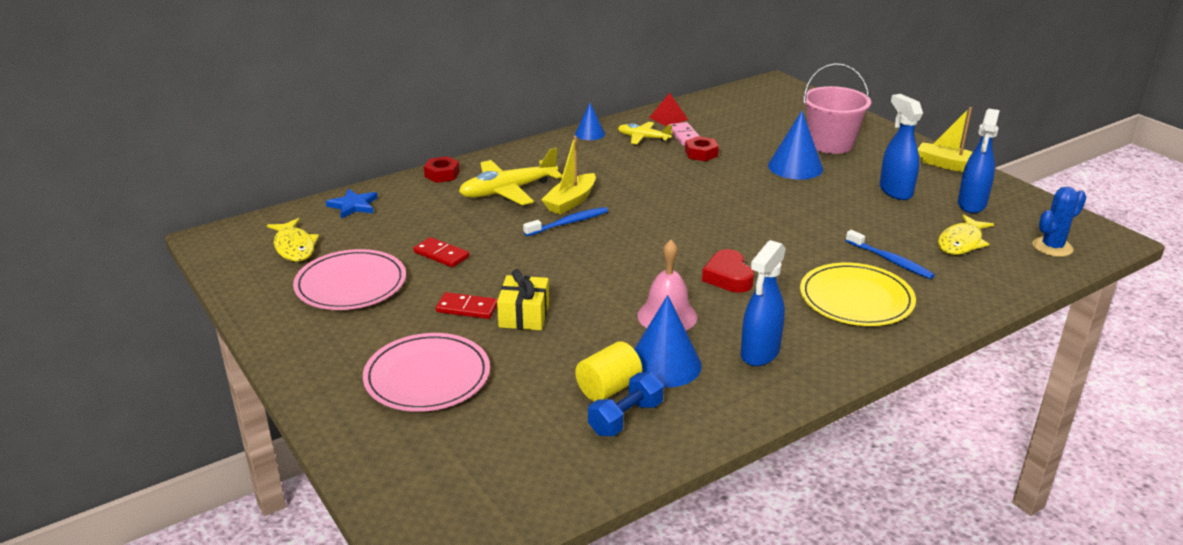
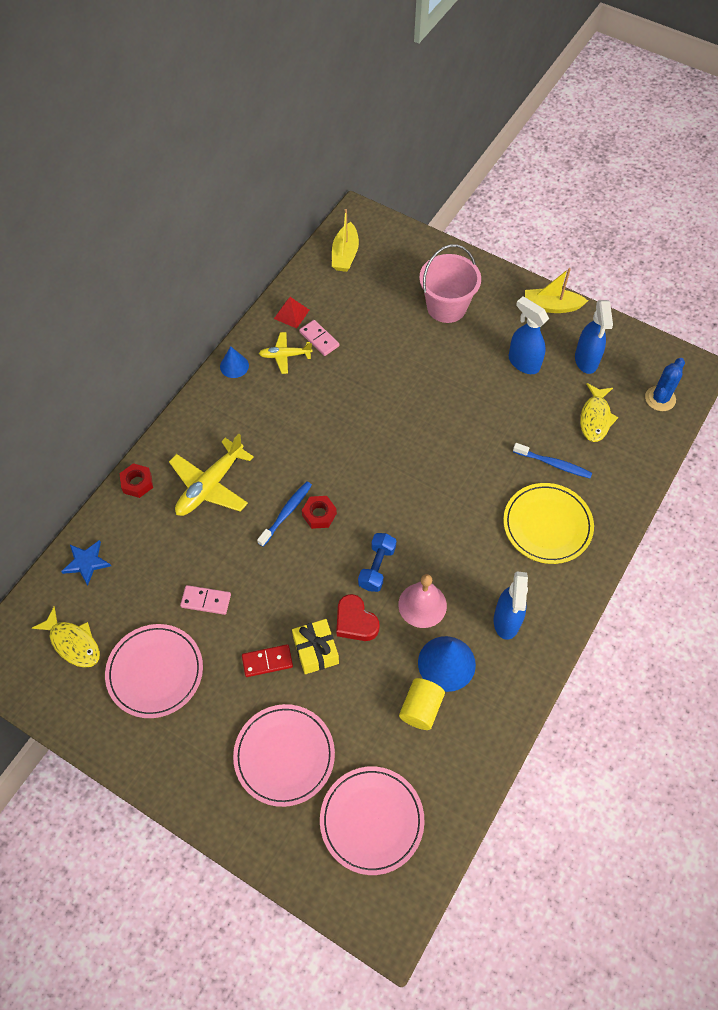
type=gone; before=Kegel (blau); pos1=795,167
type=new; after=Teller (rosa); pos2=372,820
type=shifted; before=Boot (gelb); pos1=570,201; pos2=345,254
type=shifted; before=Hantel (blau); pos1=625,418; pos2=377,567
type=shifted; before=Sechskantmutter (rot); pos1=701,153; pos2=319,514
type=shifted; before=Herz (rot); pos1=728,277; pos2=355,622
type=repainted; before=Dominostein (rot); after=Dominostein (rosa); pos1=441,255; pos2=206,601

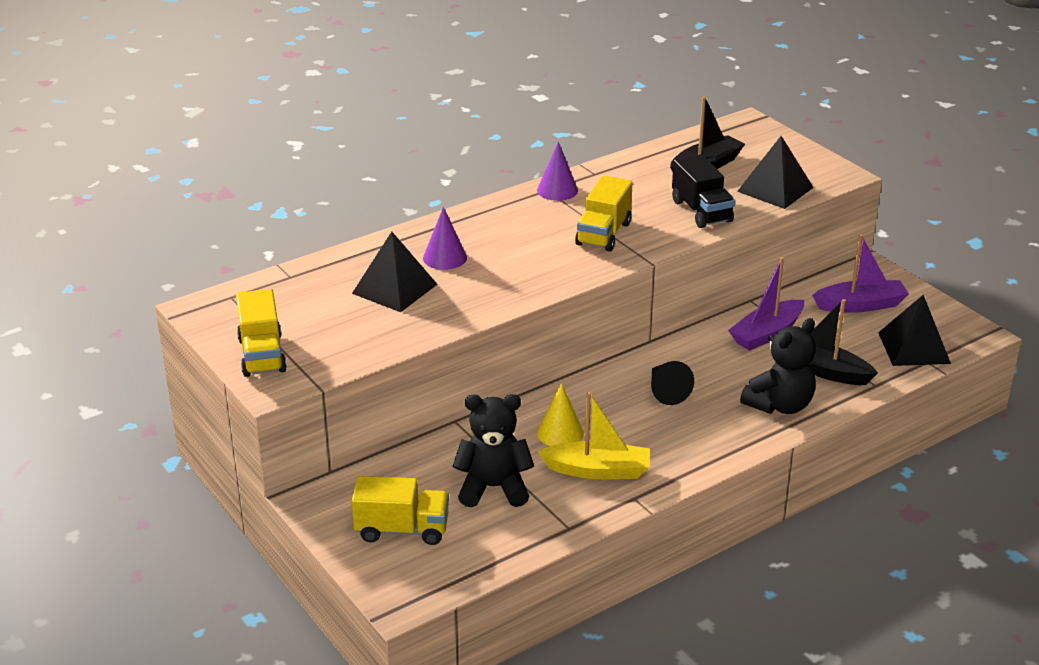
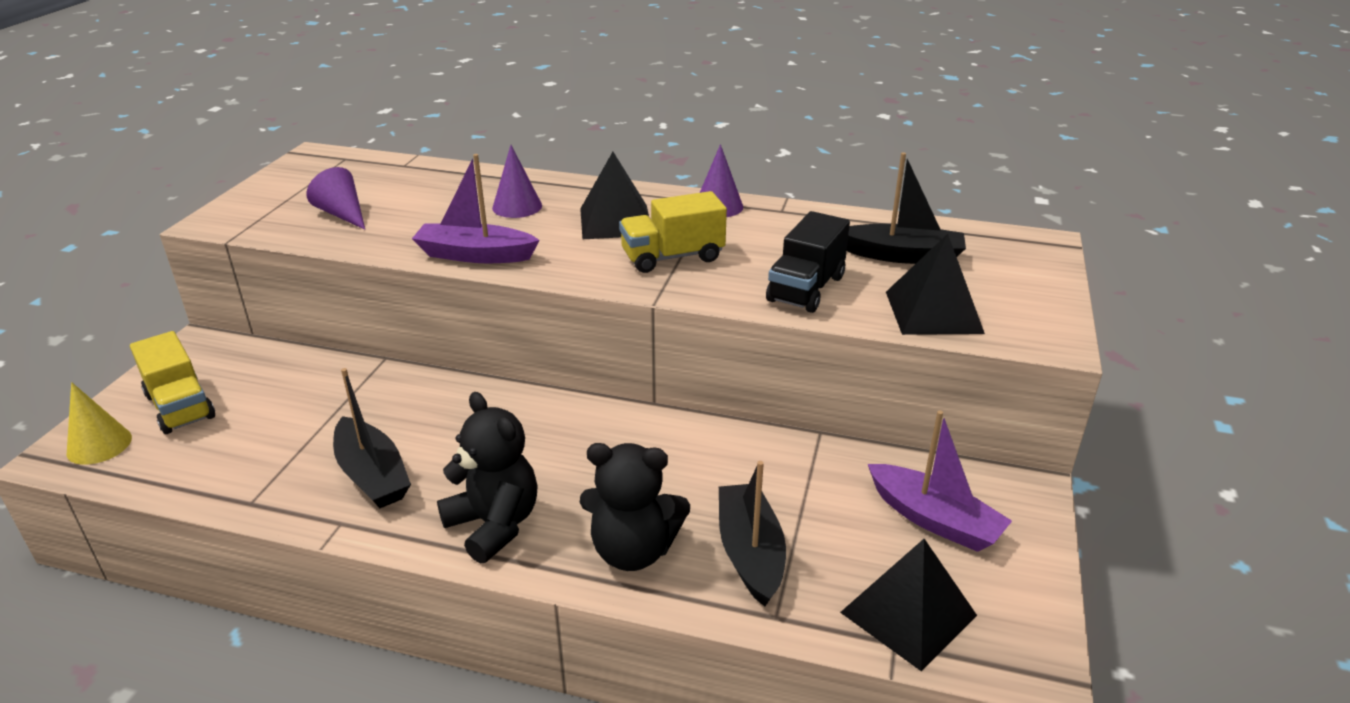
type=gone; before=Lastwagen (gelb); pos1=262,355
type=gone; before=Kegel (schwarz); pos1=666,391
type=new; after=Kegel (lila); pos2=342,214
type=shifted; before=Pyramide (schwarz); pos1=394,288; pos2=615,221
type=shifted; before=Teddybär (schwarz); pos1=493,488; pos2=494,525
type=shifted; before=Kegel (gelb); pos1=560,433; pos2=99,445
type=shifted; before=Boot (lila); pos1=766,334; pos2=475,255
type=repainted; before=Boot (gelb); after=Boot (schwarz); pos1=598,470; pos2=372,475

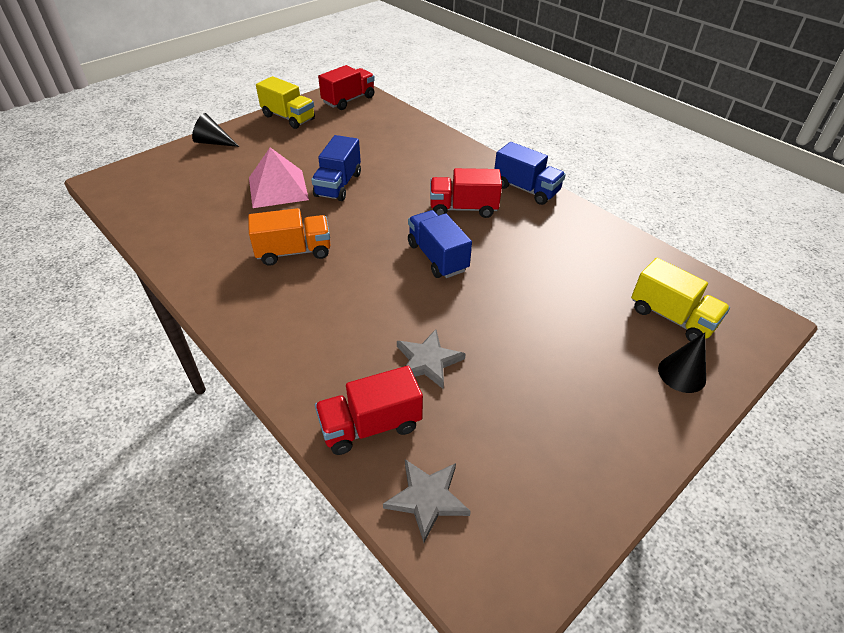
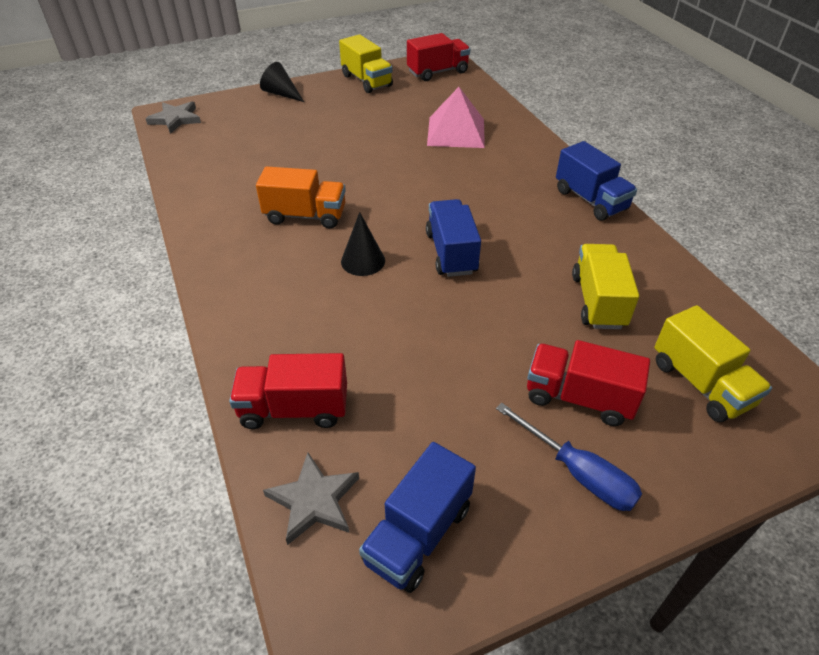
type=new; after=Schraubenzieher (blau); pos2=578,473
type=new; after=Lastwagen (gelb); pos2=598,301
type=shifted; before=Pyramide (rosa); pos1=278,188; pos2=456,132
type=shifted; before=Lastwagen (blau); pos1=338,185; pos2=418,534
type=shifted; before=Stern (grau); pos1=428,361; pos2=175,119
type=shifted; before=Lastwagen (rot); pos1=463,208; pos2=579,397
type=shifted; before=Kegel (schwarz); pos1=681,374; pos2=363,261

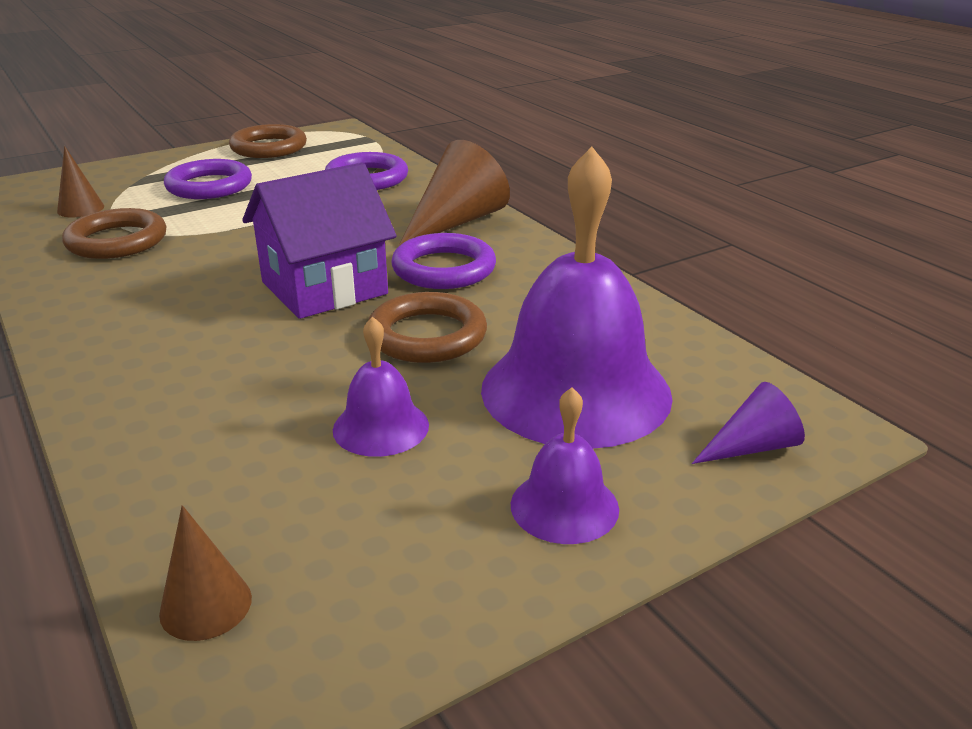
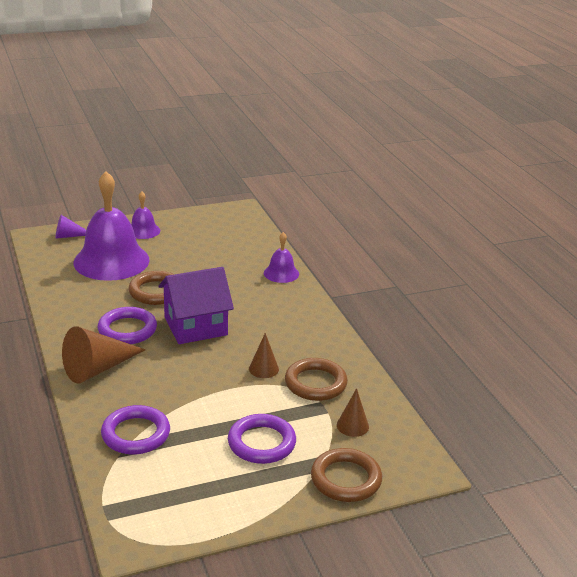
type=shifted; before=Kegel (braun); pos1=206,605; pos2=263,369
type=shifted; before=Ring (braun); pos1=269,147; pos2=346,479
type=shifted; before=Glocke (lila); pos1=381,427; pos2=281,273

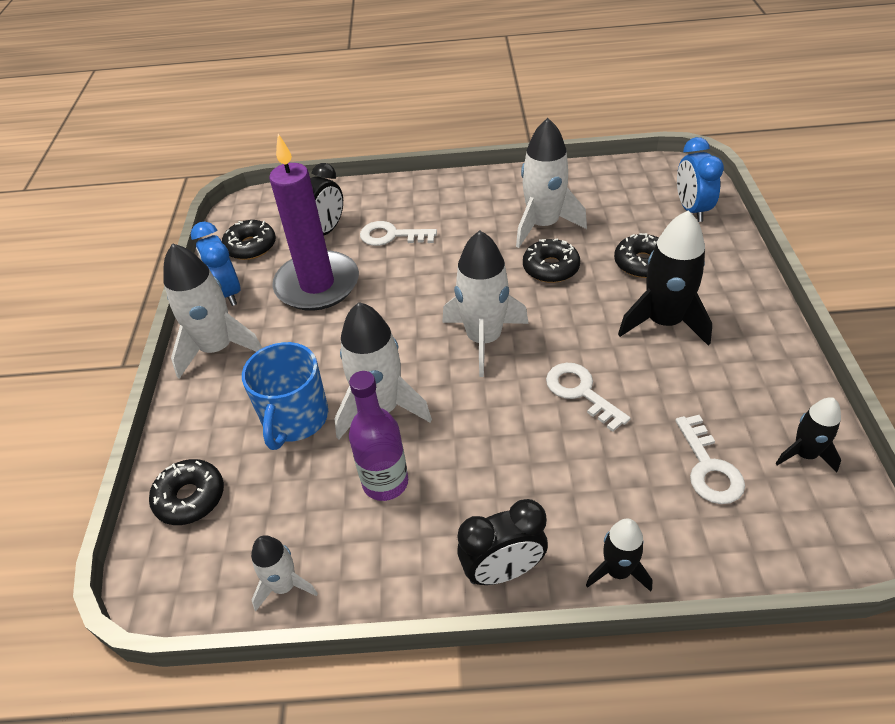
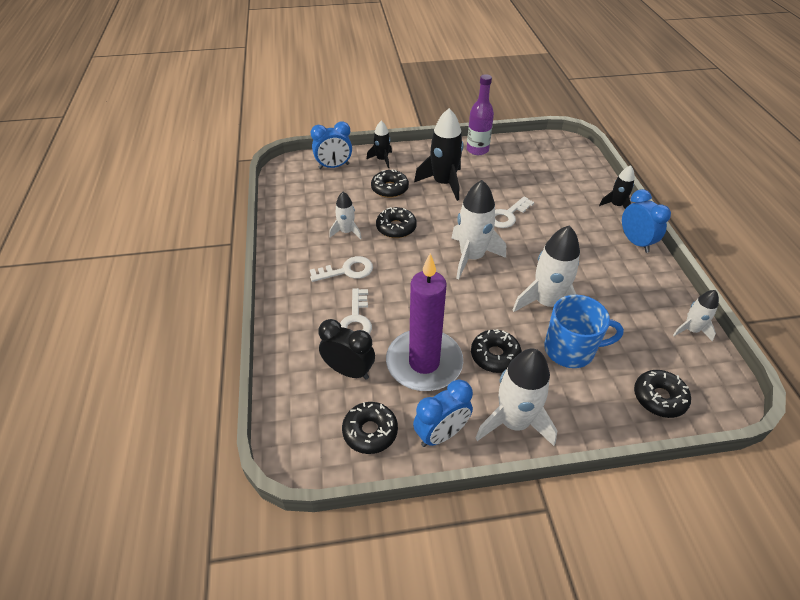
type=new; after=Donut (schwarz); pos2=495,356
type=shifted; before=Flasche (lila); pos1=385,482; pos2=477,150
type=shifted; before=Schlüssel (weiß); pos1=708,467; pos2=347,271
type=shifted; before=Rakete (schwarz); pos1=804,454; pos2=382,159
type=repainted; before=Wecker (schwarz); after=Wecker (blau); pos1=503,571; pos2=635,242
type=scaled; before=Rakete (weiß); pos1=543,225; pos2=346,232; scale=0.56

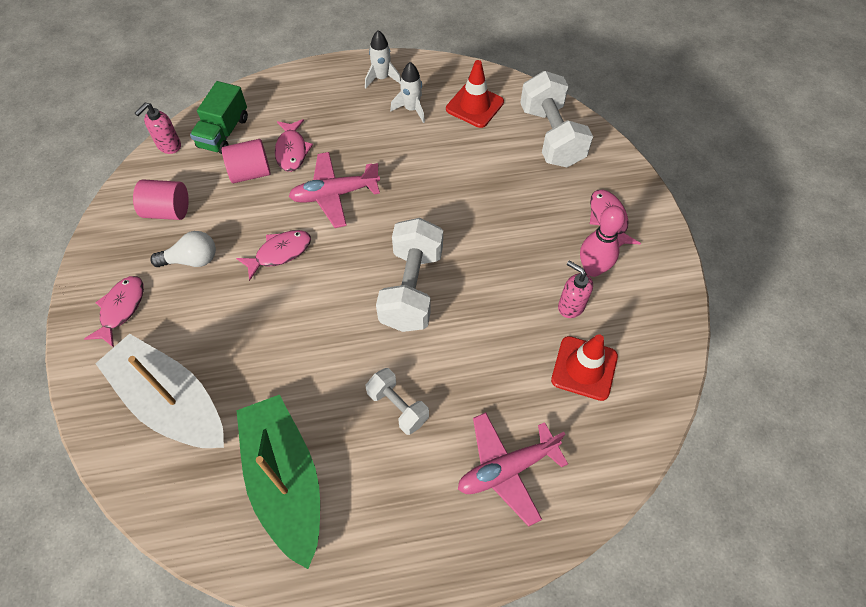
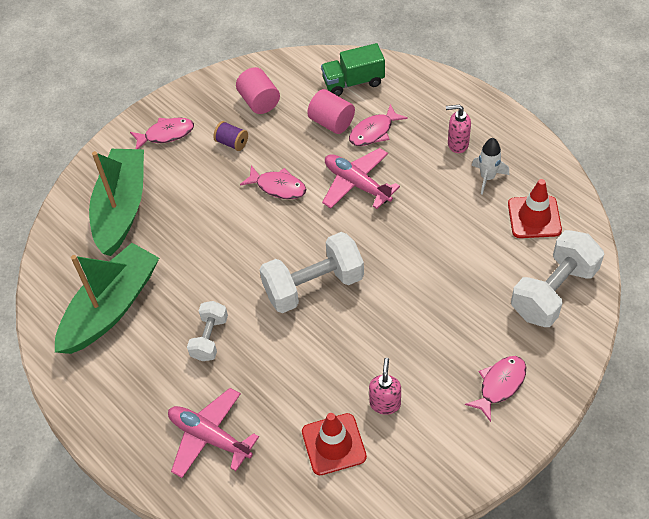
type=gone; before=Rakete (weiß); pos1=382,78
type=gone; before=Bowlingkegel (rosa); pos1=592,269
type=shifted; before=Seifenspender (rosa); pos1=169,146; pos2=457,144
type=swapped; before=Glühbirne (weiß); after=Garnrolle (lila); pos1=192,260; pos2=232,143
type=repainted; before=Boot (weiß); after=Boot (grün); pos1=171,402; pos2=121,208

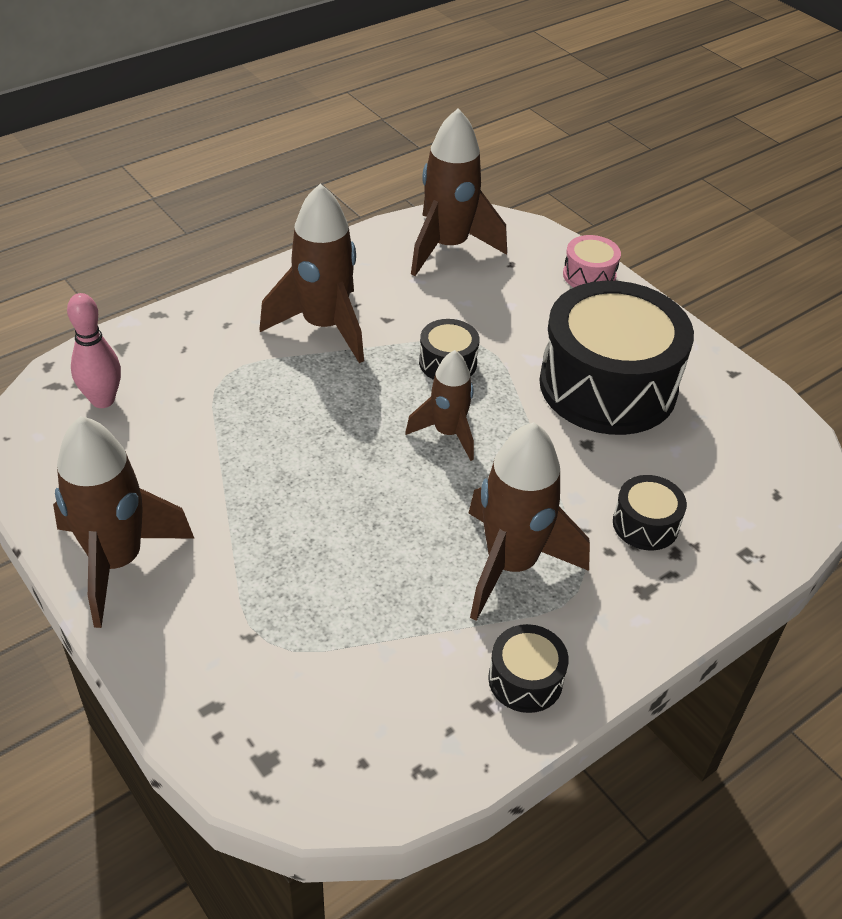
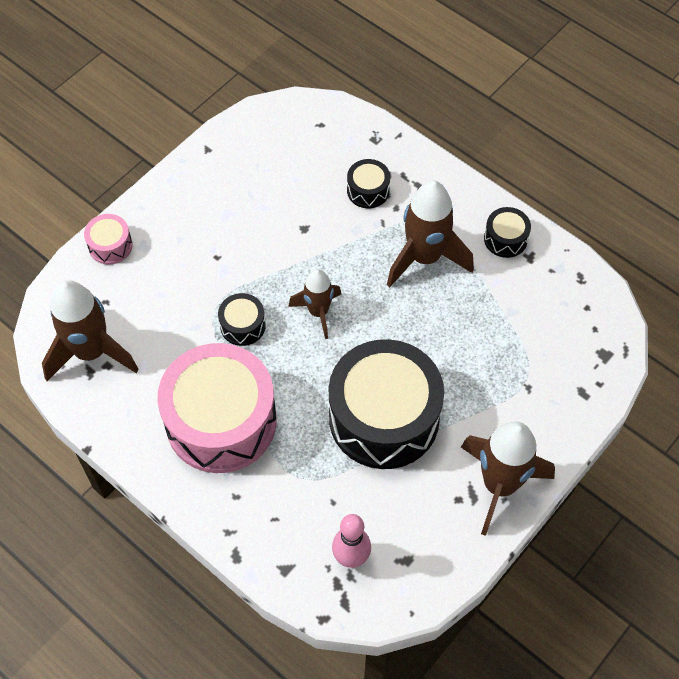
type=shifted; before=Trommel (schwarz); pos1=608,385; pos2=384,417
type=swapped; before=Rakete (braun); after=Trommel (rosa); pos1=324,327; pos2=221,421

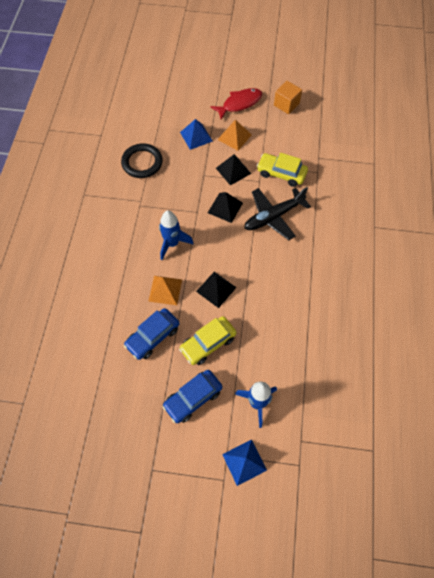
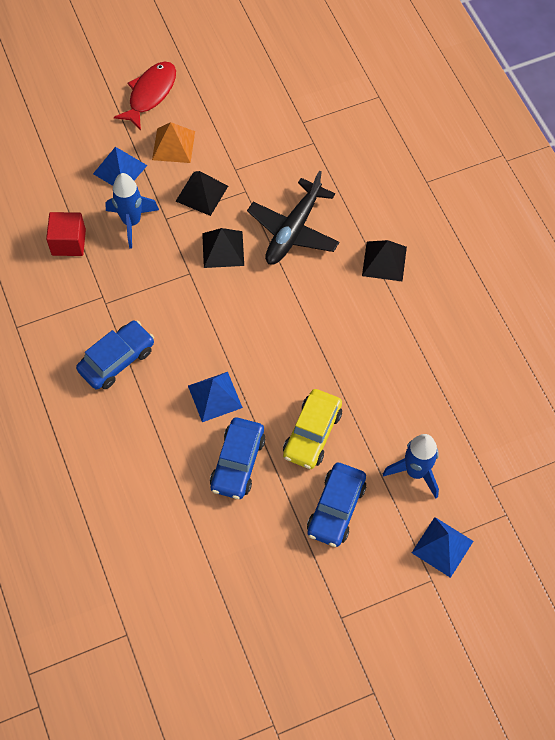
type=gone; before=Auto (gelb); pos1=281,173
type=gone; before=Kubus (orange); pos1=286,104
type=new; after=Auto (blau); pos2=117,360
type=shifted; before=Rakete (blau); pos1=172,243; pos2=132,222
type=shifted; before=Pyramide (schwarz); pos1=216,289; pos2=384,261
type=swapped; before=Ring (schwarz); after=Kubus (rot); pos1=142,163; pos2=68,242
type=repainted; before=Pyramide (orange); after=Pyramide (blau); pos1=165,290; pos2=215,396

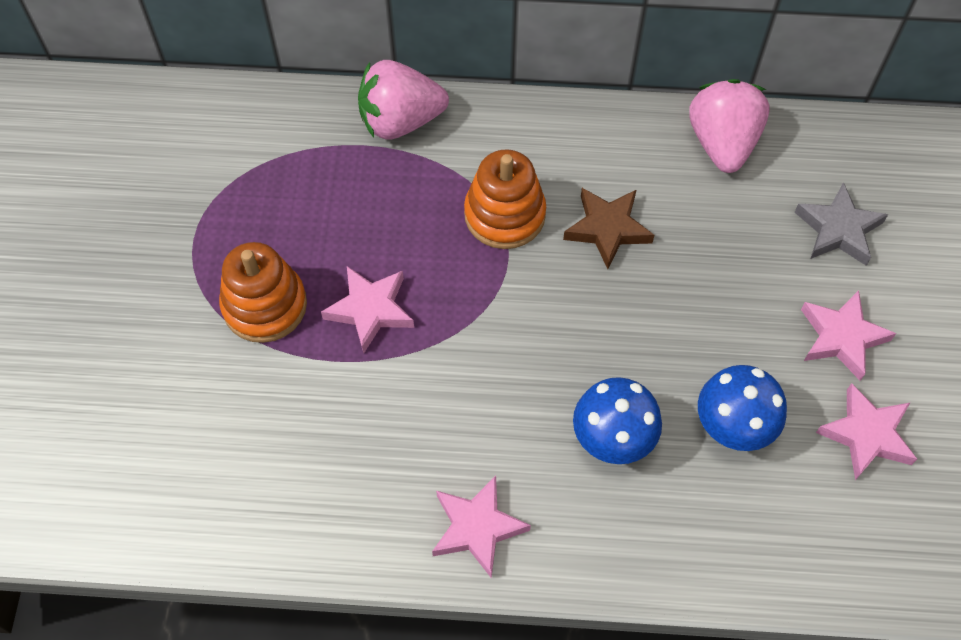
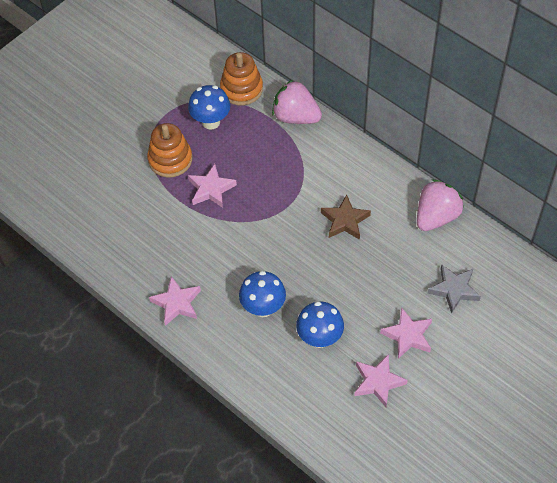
type=new; after=Pilz (blau); pos2=211,122
type=shifted; before=Stapelspielzeug (orange); pos1=504,214; pos2=241,89

